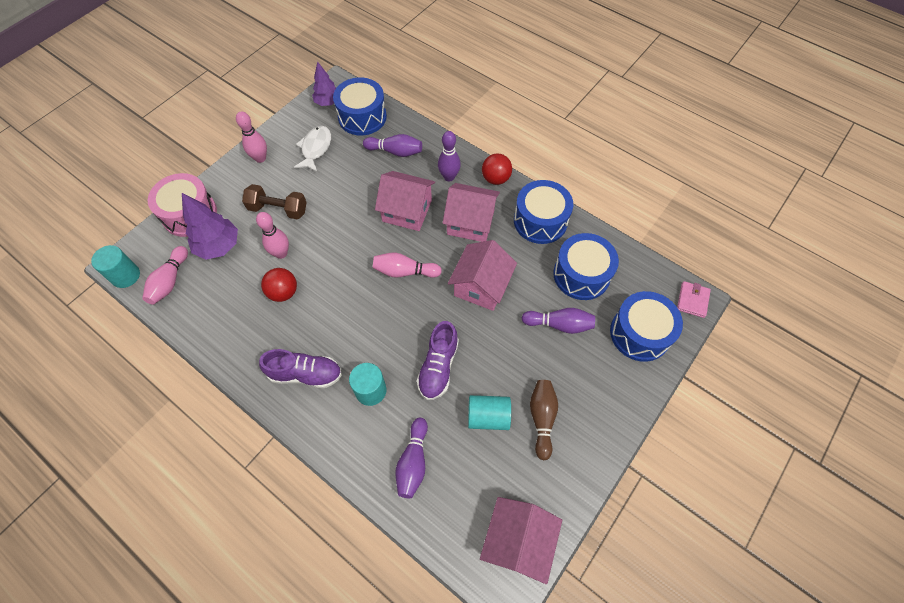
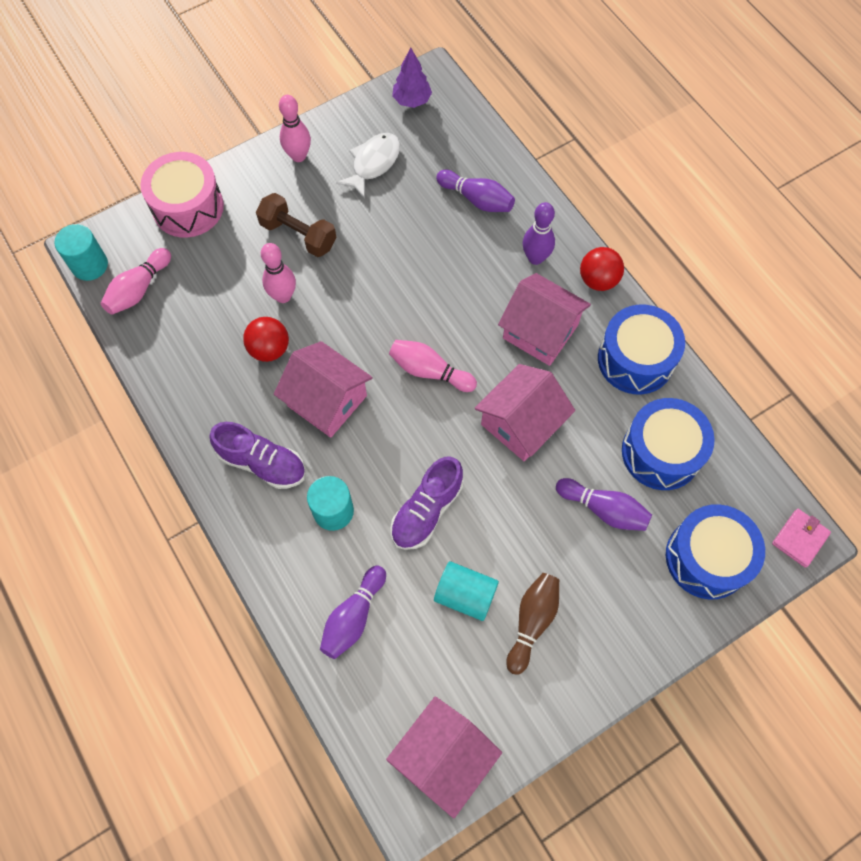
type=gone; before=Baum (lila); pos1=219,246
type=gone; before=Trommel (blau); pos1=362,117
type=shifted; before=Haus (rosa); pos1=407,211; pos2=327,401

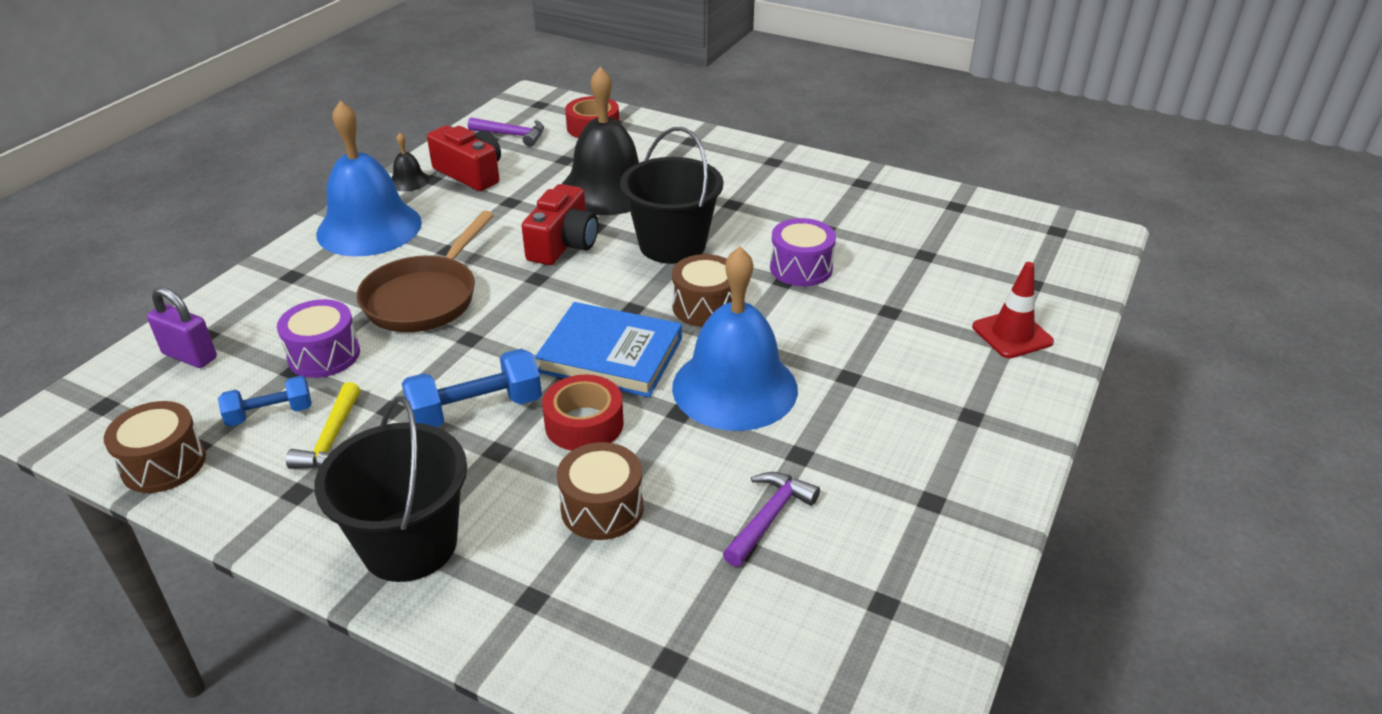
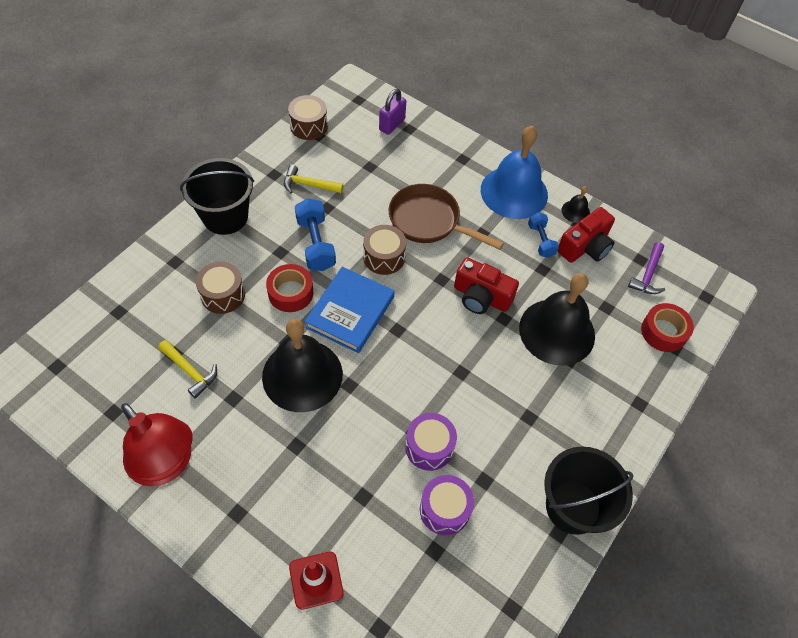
type=new; after=Lampe (rot); pos2=167,465
type=shifted; before=Hantel (blau); pos1=270,414; pos2=541,240
type=shifted; before=Trommel (lila); pos1=324,355; pos2=444,509
type=shifted; before=Eimer (schwarz); pos1=672,245; pos2=573,507
type=shifted; before=Trommel (braun); pos1=705,307; pos2=384,257
type=repainted; before=Glocke (blau); after=Glocke (schwarz); pos1=734,387; pos2=302,375
type=repainted; before=Hammer (lila); after=Hammer (gelb); pos1=769,517; pos2=190,371

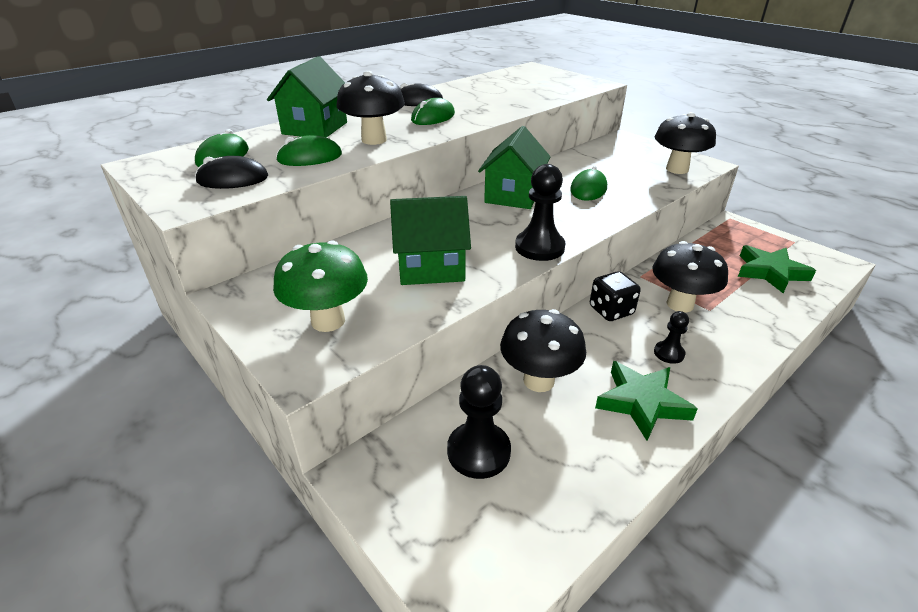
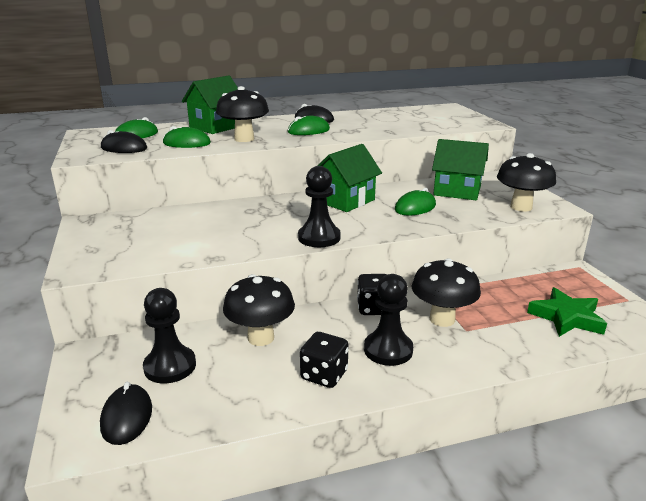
type=gone; before=Pilz (grün); pos1=328,321
type=new; after=Computermaus (schwarz); pos2=127,417
type=shifted; before=Haus (grün); pos1=431,267; pos2=457,191
type=swapped; before=Stern (grün); after=Spielwürfel (schwarz); pos1=642,402; pos2=324,375
type=scaled; before=Bauer (schwarz); pos1=669,353; pos2=388,350; scale=1.78

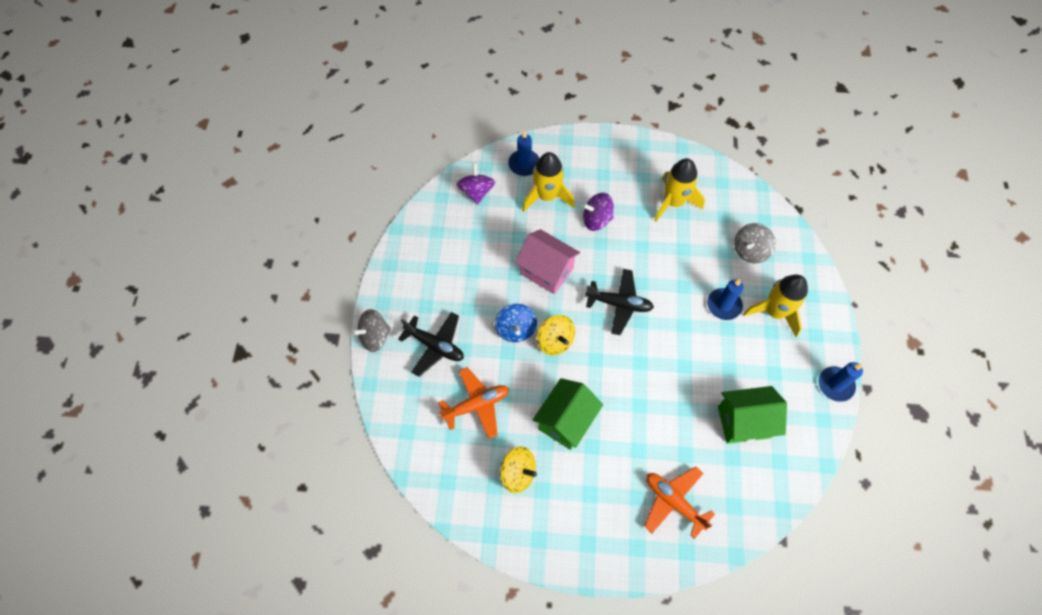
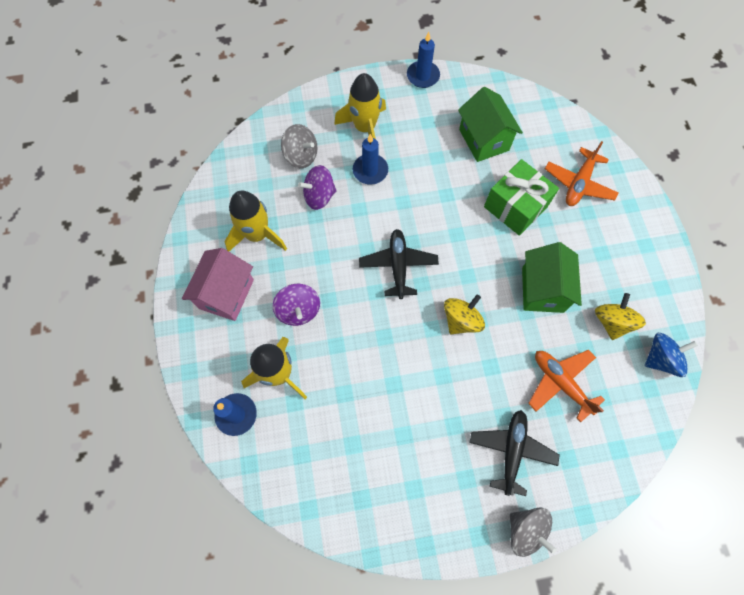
type=new; after=Geschenk (grün); pos2=515,206
type=shifted; before=Kreisel (lila); pos1=476,192; pos2=319,196
type=shifted; before=Kreisel (blau); pos1=516,329; pos2=660,359
type=shifted; before=Haus (rosa); pos1=546,271; pos2=226,294
type=rotated; before=Haus (grün); pos1=566,421; pos2=542,289; turn=75

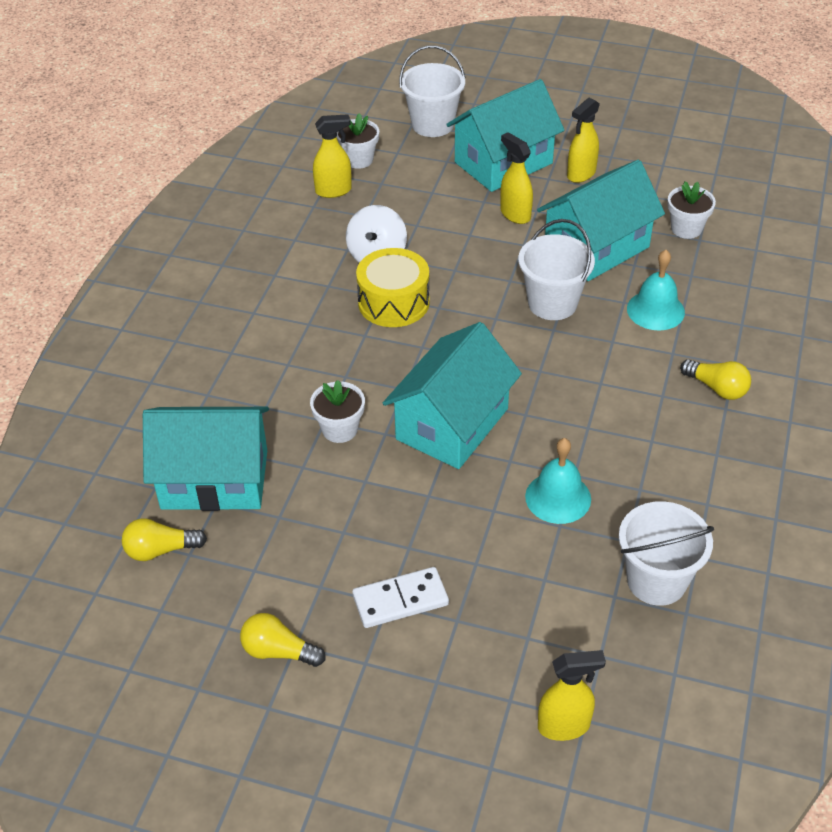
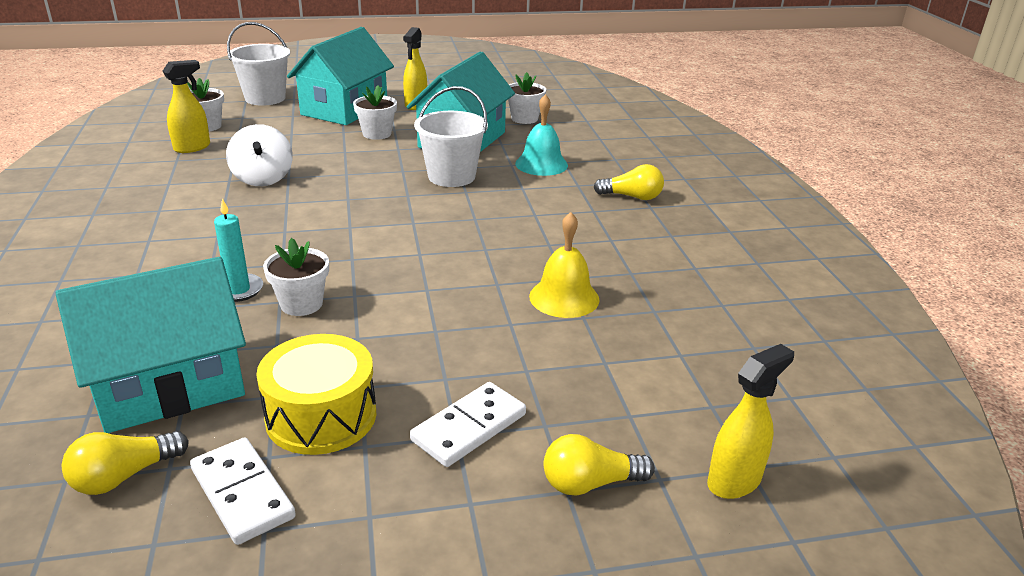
type=gone; before=Haus (türkis); pos1=452,424
type=gone; before=Eimer (weiß); pos1=656,580
type=new; after=Dominostein (weiß); pos2=243,493
type=new; after=Kerze (türkis); pos2=238,290
type=shifted; before=Glühbirne (gelb); pos1=278,651; pos2=590,483
type=shifted; before=Trommel (gelb); pos1=393,302; pos2=321,416
type=swapped; before=Sprühflasche (gelb); after=Blumentopf (weiß); pos1=515,214; pos2=377,134
type=repainted; before=Glocke (türkis); after=Glocke (gelb); pos1=558,497; pos2=564,297

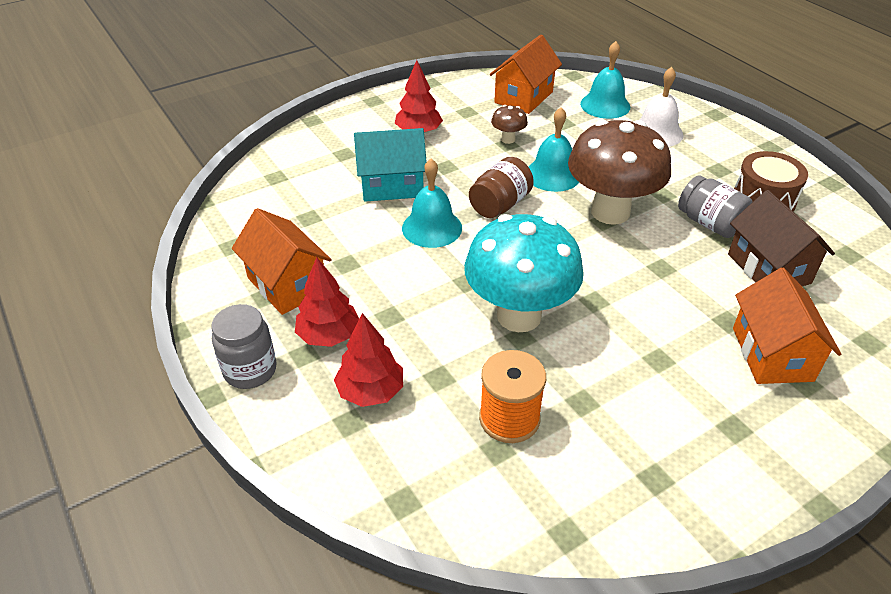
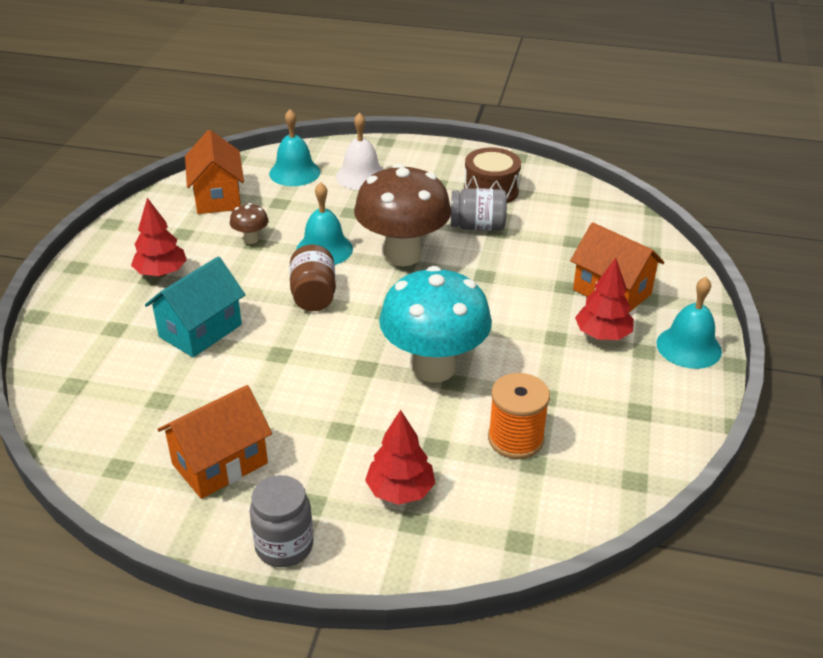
type=gone; before=Haus (braun); pos1=769,268
type=shifted; before=Baum (rot); pos1=329,335; pos2=602,335
type=shifted; before=Glocke (türkis); pos1=432,228; pos2=688,347
type=rotated; before=Haus (orange); pos1=287,284; pos2=220,463; turn=-45

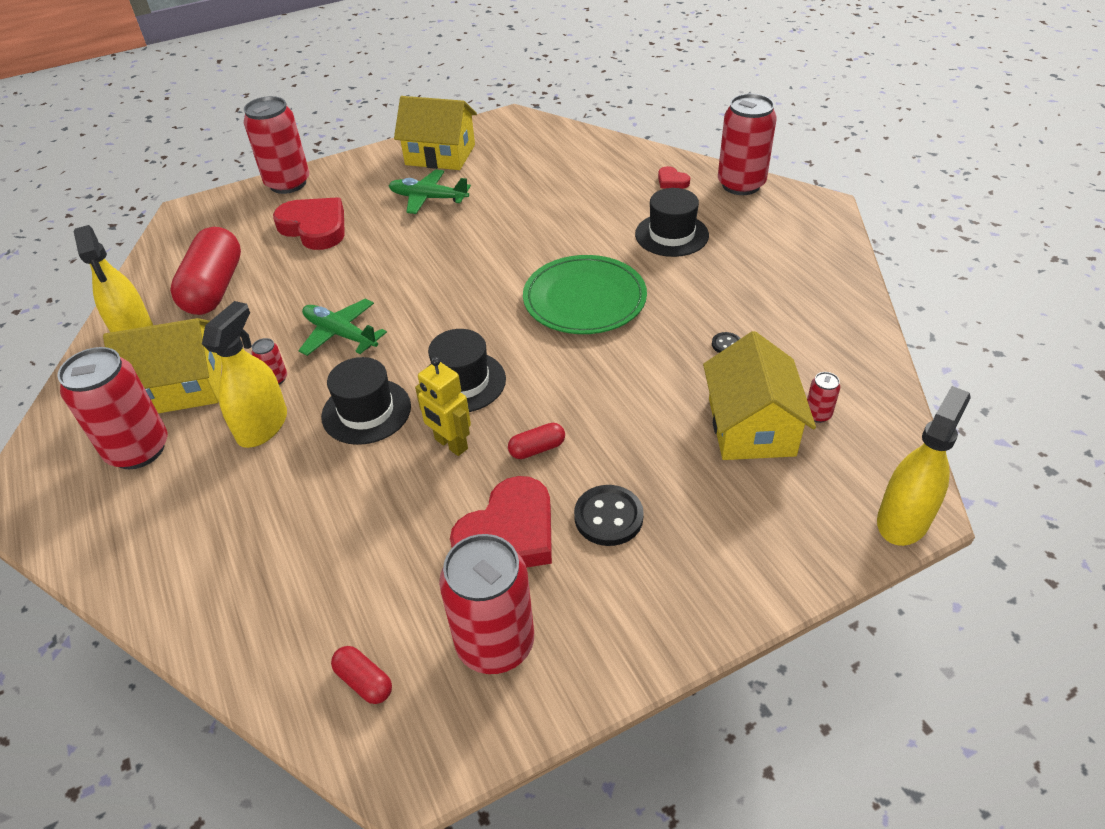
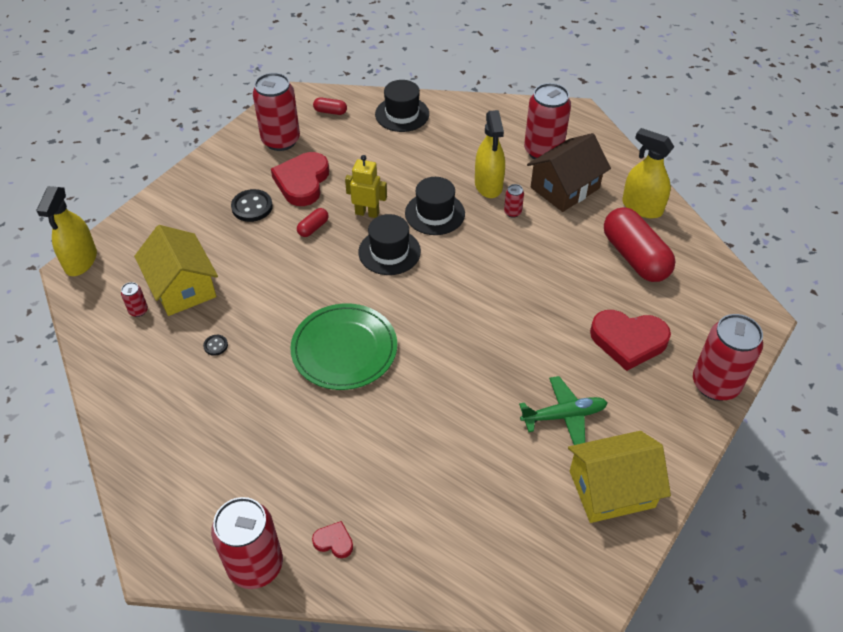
type=gone; before=Flugzeug (grün); pos1=340,334
type=shifted; before=Hut (schwarz); pos1=671,235; pos2=402,114
type=repainted; before=Haus (gelb); after=Haus (braun); pos1=181,387; pos2=565,188

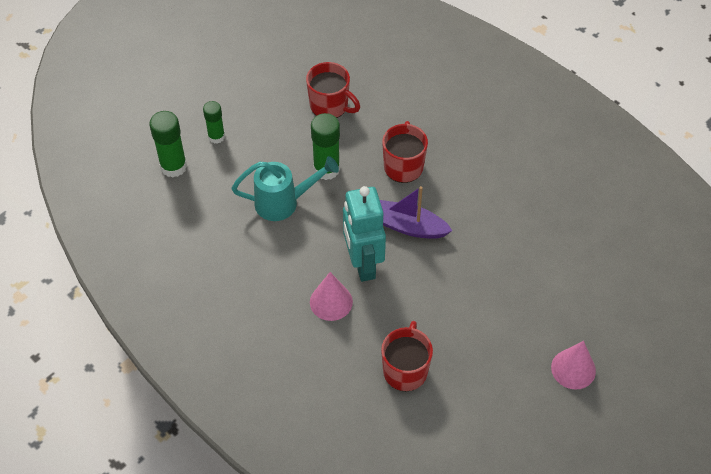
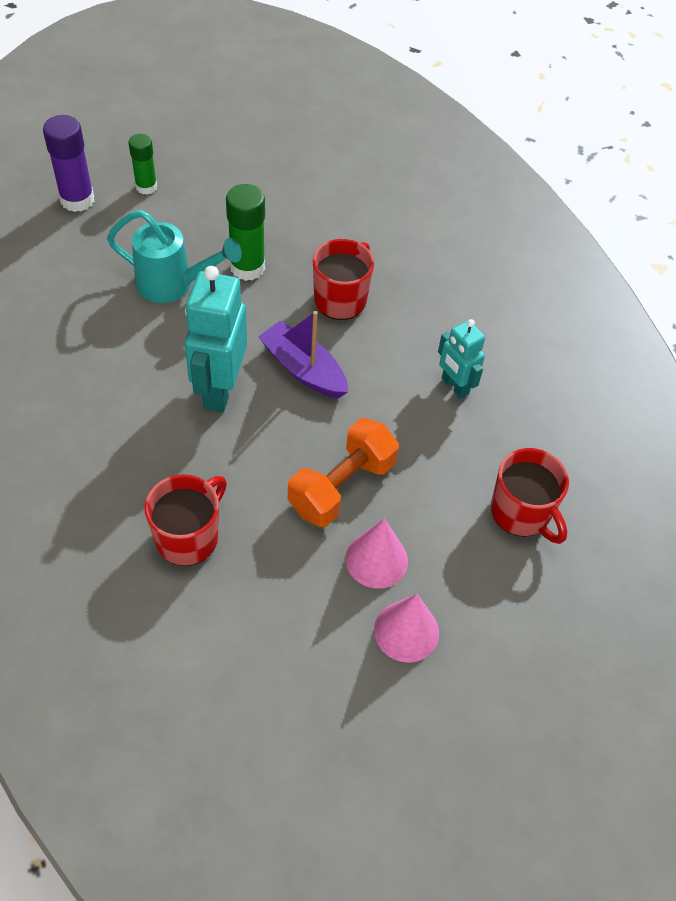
type=new; after=Hantel (orange); pos2=342,487
type=new; after=Roboter (türkis); pos2=454,386
type=shifted; before=Tasse (rot); pos1=330,106; pos2=521,513
type=shifted; before=Kegel (rosa); pos1=331,302; pos2=376,559
type=repainted; before=Klebestift (grün); after=Klebestift (lila); pos1=173,166; pos2=77,200

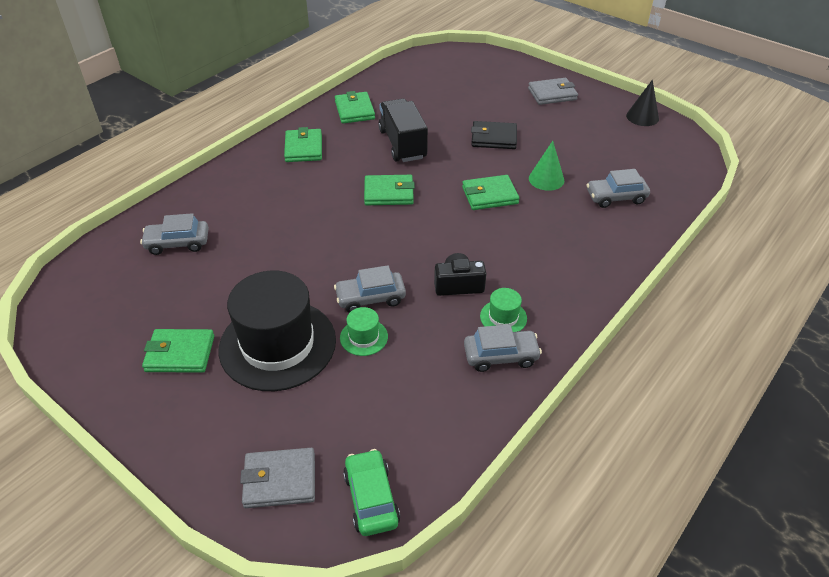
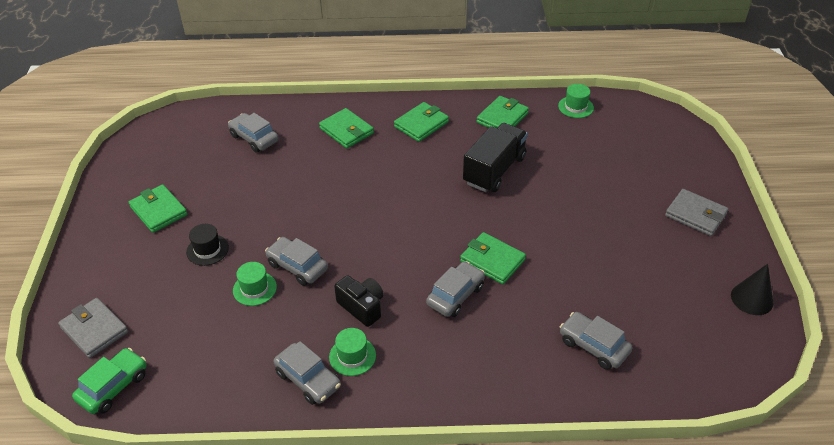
type=gone; before=Geldbörse (schwarz); pos1=493,138
type=gone; before=Kegel (grün); pos1=546,179
type=new; after=Auto (grau); pos2=455,295
type=new; after=Hut (grün); pos2=576,107
type=shifted; before=Geldbörse (grün); pos1=389,193; pos2=346,131
type=scaled; before=Hut (schwarz); pos1=277,344; pos2=207,250; scale=0.42

